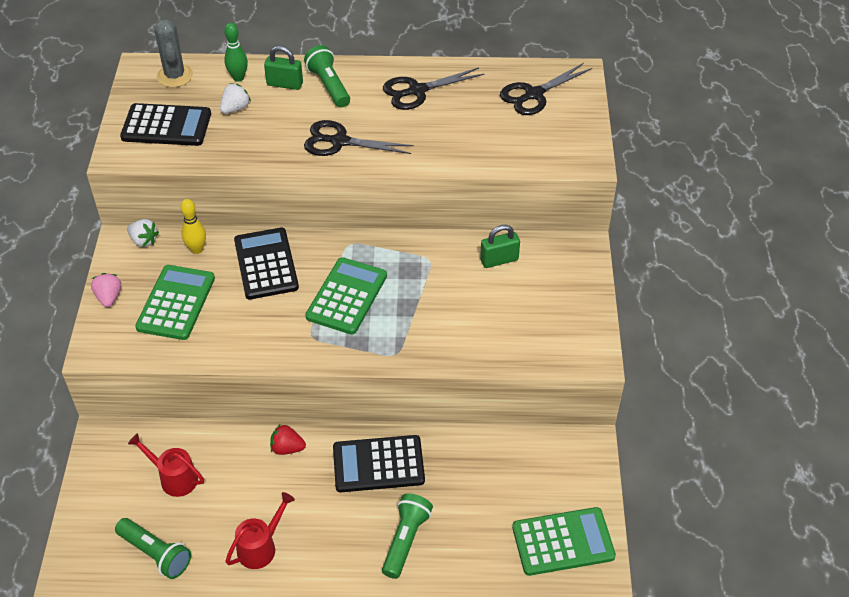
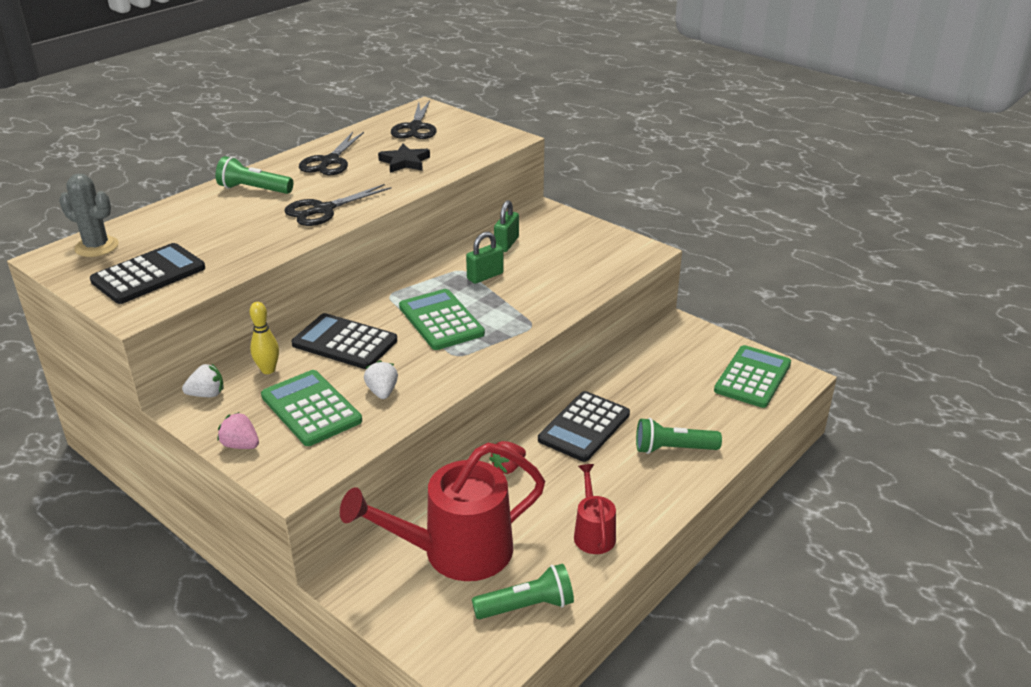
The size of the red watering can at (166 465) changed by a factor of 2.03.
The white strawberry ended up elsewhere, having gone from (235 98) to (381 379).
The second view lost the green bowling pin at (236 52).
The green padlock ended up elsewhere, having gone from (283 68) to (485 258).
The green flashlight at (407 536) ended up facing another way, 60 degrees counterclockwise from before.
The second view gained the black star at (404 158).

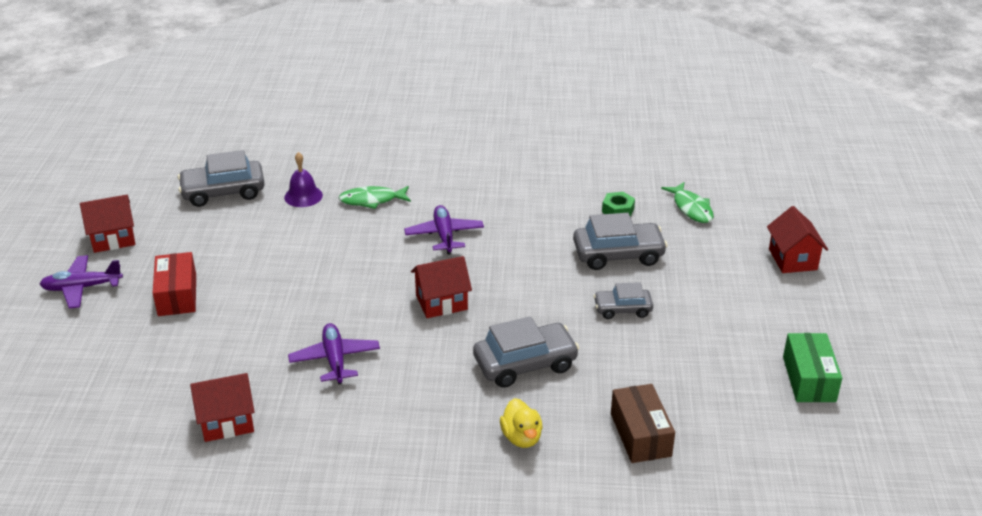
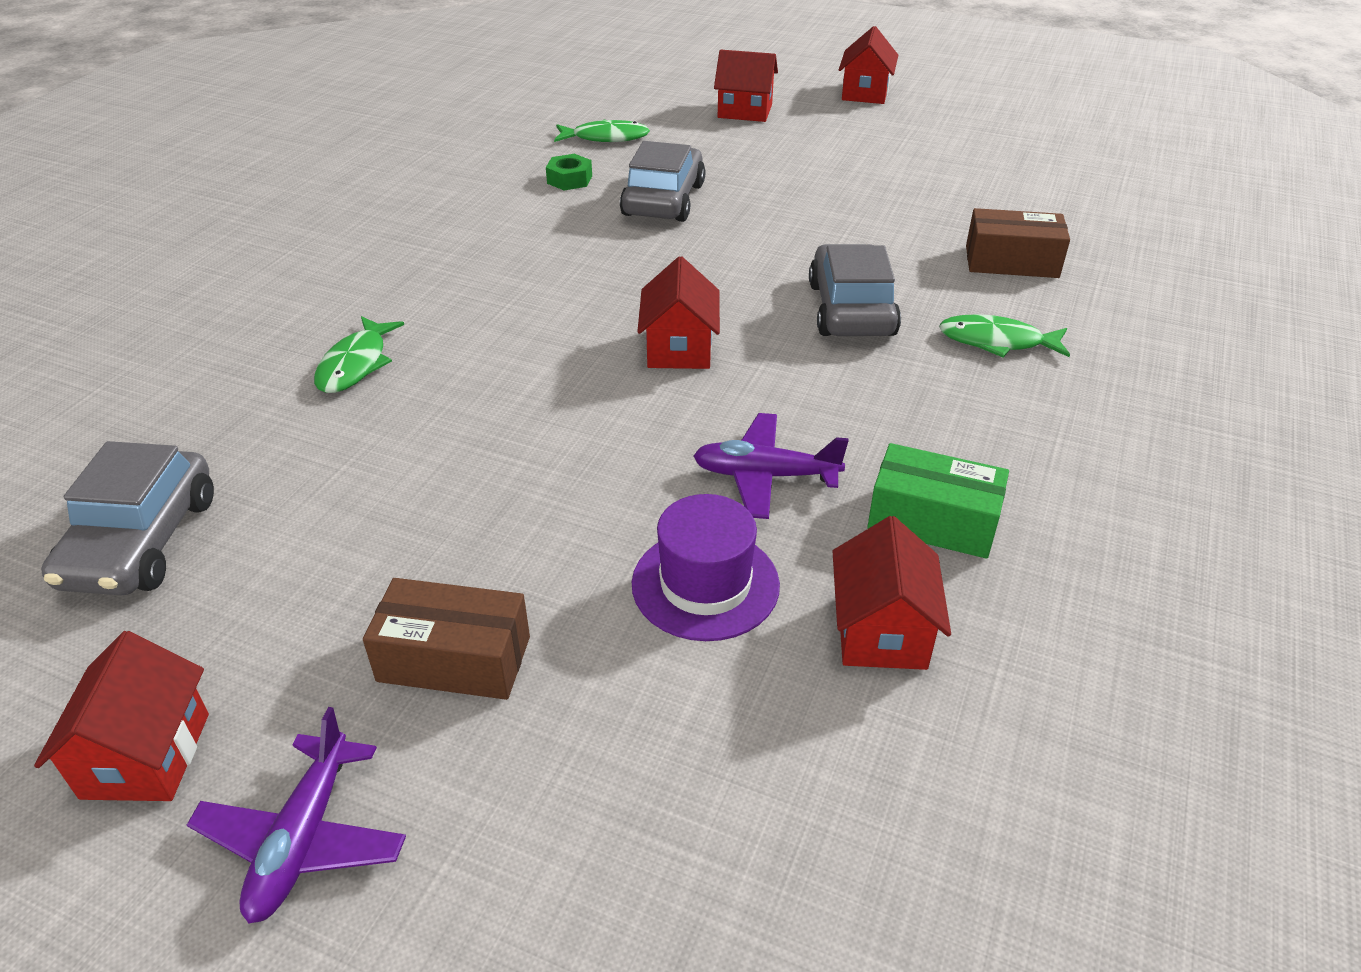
What was the red box at (174 284) turned into the brown box at (446 639).
The second view lost the purple bell at (303 179).
The second view lost the purple plane at (444 230).
Where the yellow duck stood at (521 423), the green fish came to stand at (1004 335).
The second view lost the grey car at (623 300).
The green box ended up elsewhere, having gone from (812 367) to (938 501).
The second view gained the purple hat at (706 567).
The second view gained the red house at (868 65).

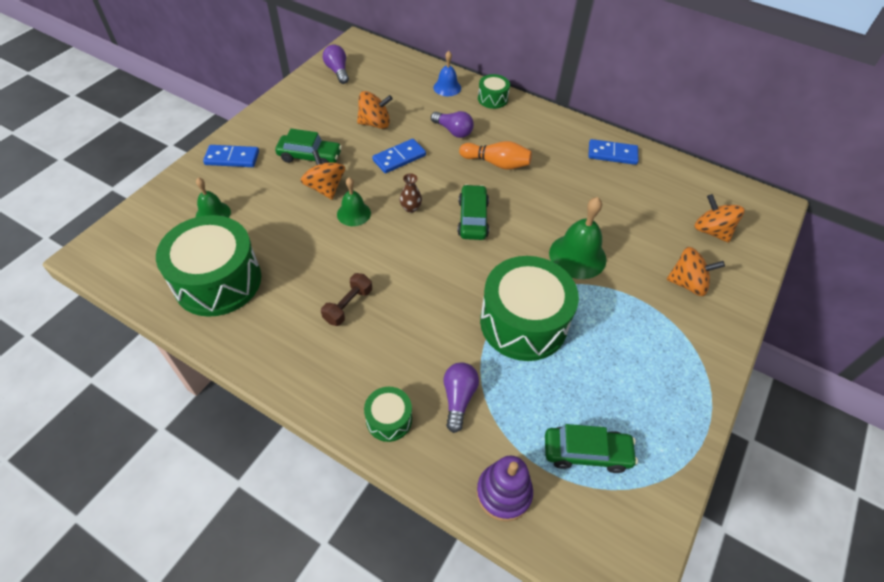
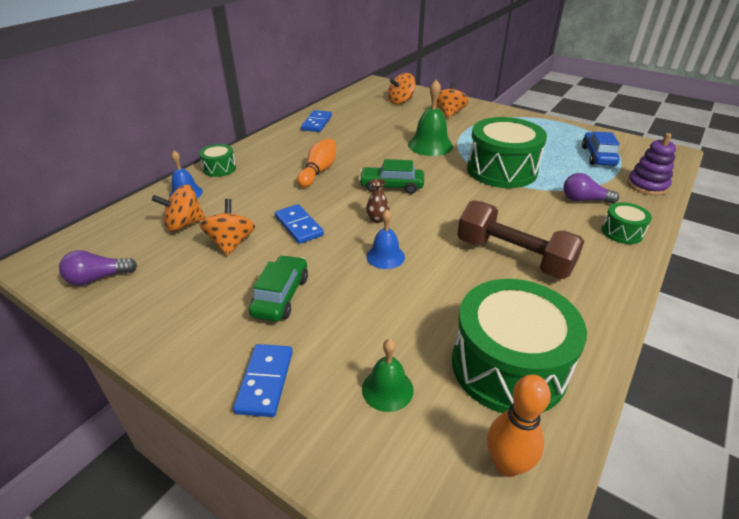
The orange spinning top ended up elsewhere, having gone from (323 175) to (179 208).
The size of the brown dumbbell at (346 299) changed by a factor of 1.93.
What was the green bell at (354 201) turned into the blue bell at (385 239).
The second view lost the purple light bulb at (452 124).
What was the green car at (591 448) turned into the blue car at (601 149).
The second view gained the orange bowling pin at (519 425).

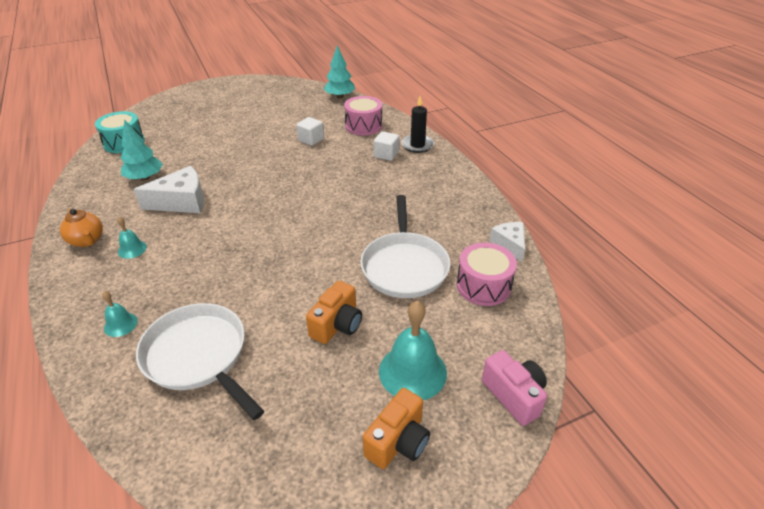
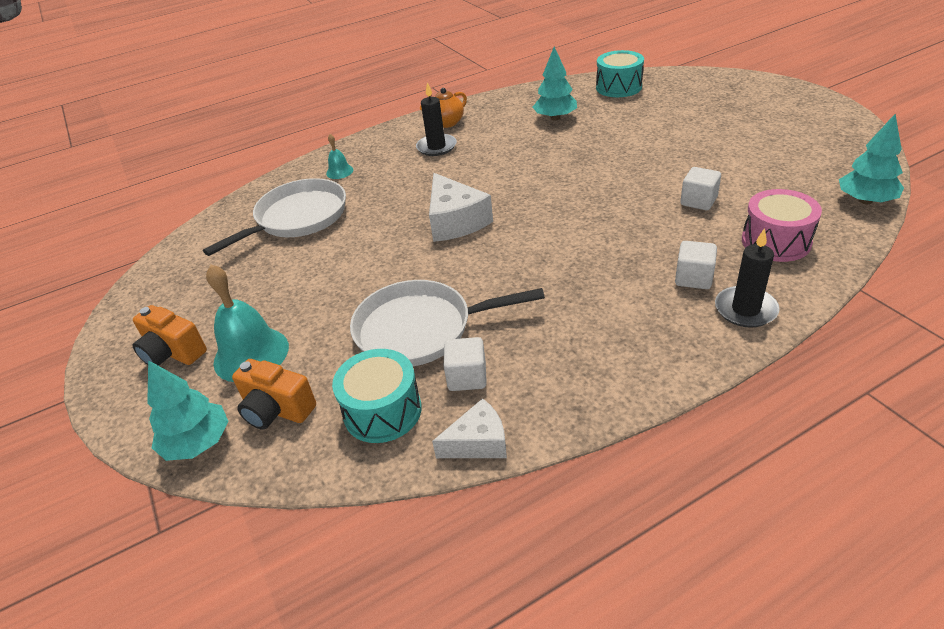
Where the turquoise bell stood at (132 238), the black candle came to stand at (436 119).
The white cheese ended up elsewhere, having gone from (169 189) to (461 207).
The orange camera ended up elsewhere, having gone from (334 312) to (274 394).
What was the pink drum at (487 274) turned into the turquoise drum at (377 396).
Where the pink camera stood at (514 388), the turquoise tree came to stand at (188 410).
The second view gained the white cube at (465 364).

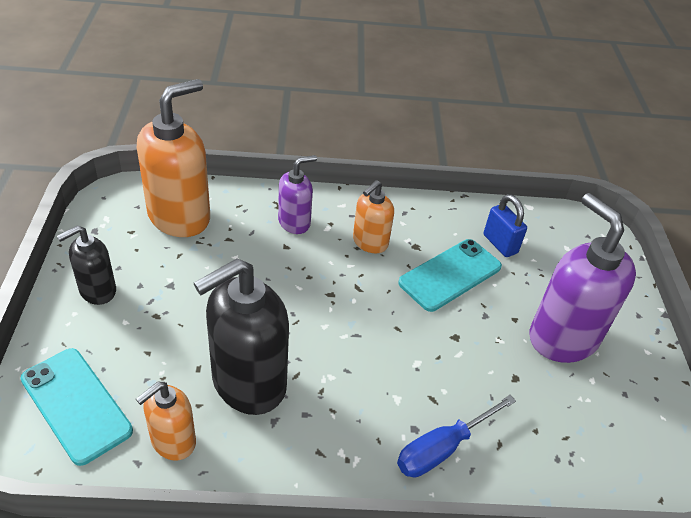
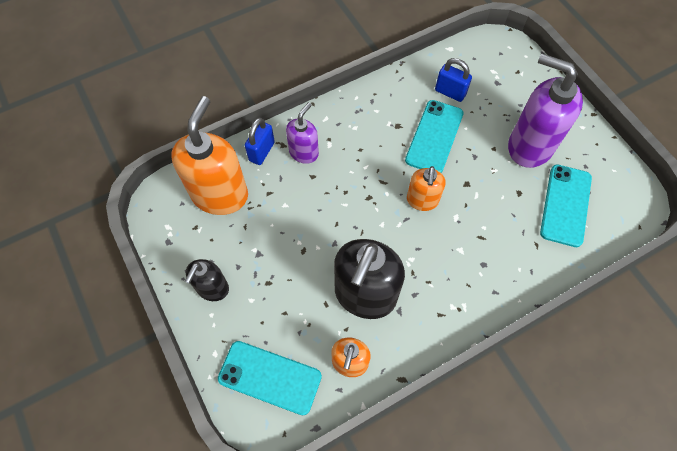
The orange soap dispenser ended up elsewhere, having gone from (373 216) to (426 188).
The second view lost the blue screwdriver at (456 436).
The second view gained the blue padlock at (260 141).
The second view gained the turquoise phone at (566 205).

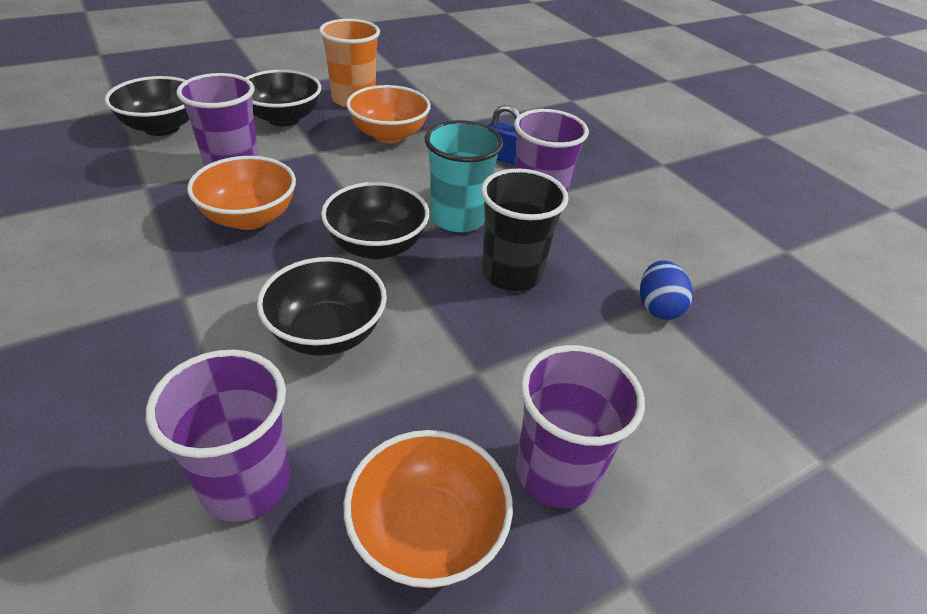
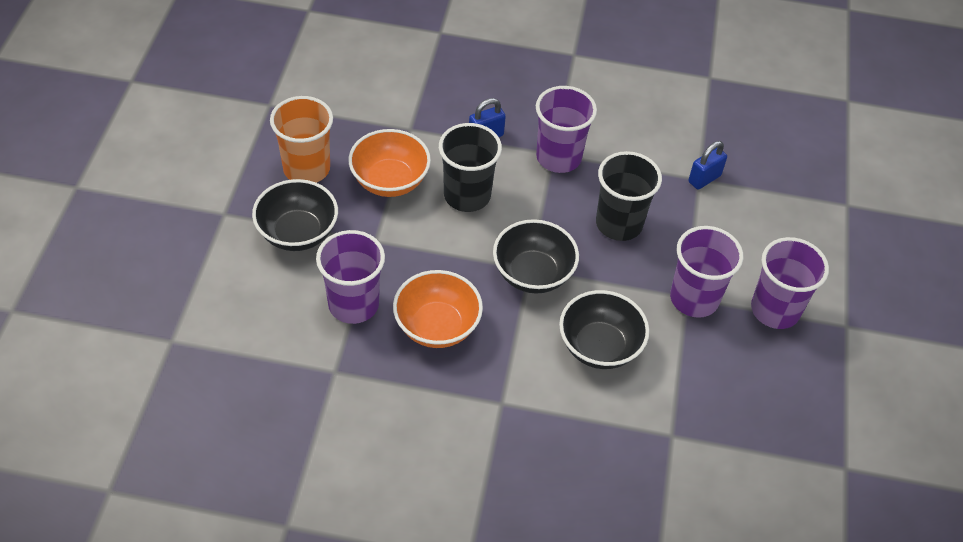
The second view lost the black bowl at (147 106).
The purple cup ended up elsewhere, having gone from (218 436) to (706 272).
The second view lost the orange bowl at (428 509).
The second view lost the turquoise cup at (464 176).
Where the blue egg stood at (666 290), the blue padlock came to stand at (707 165).
The second view gained the black cup at (470 167).

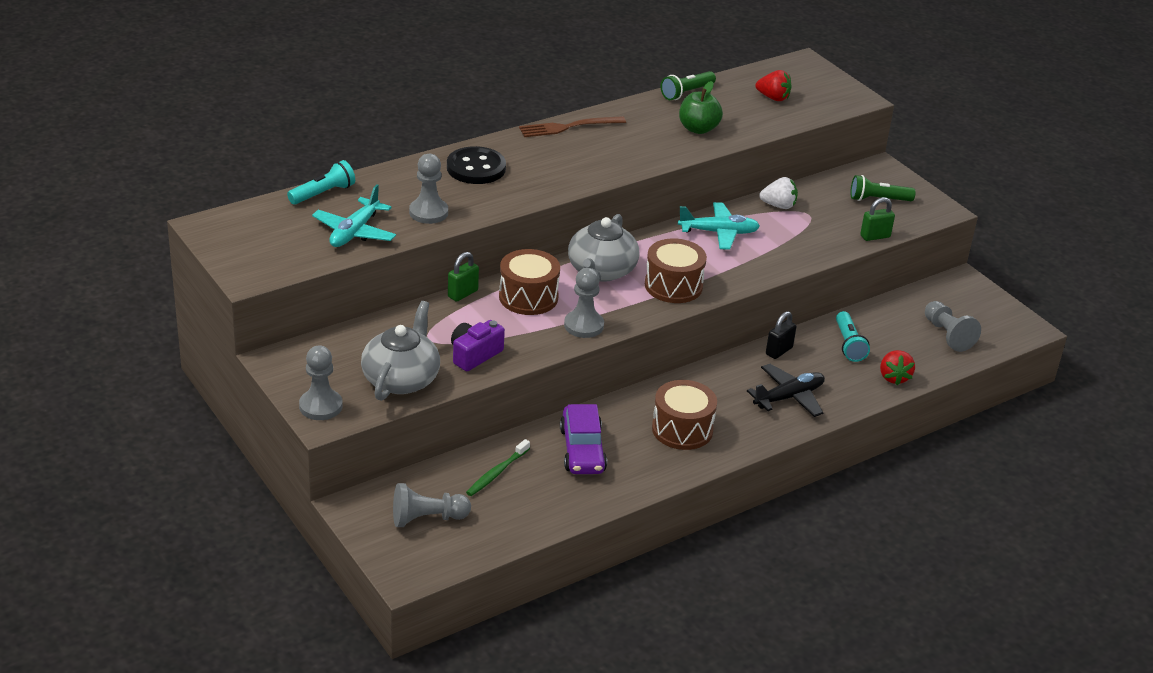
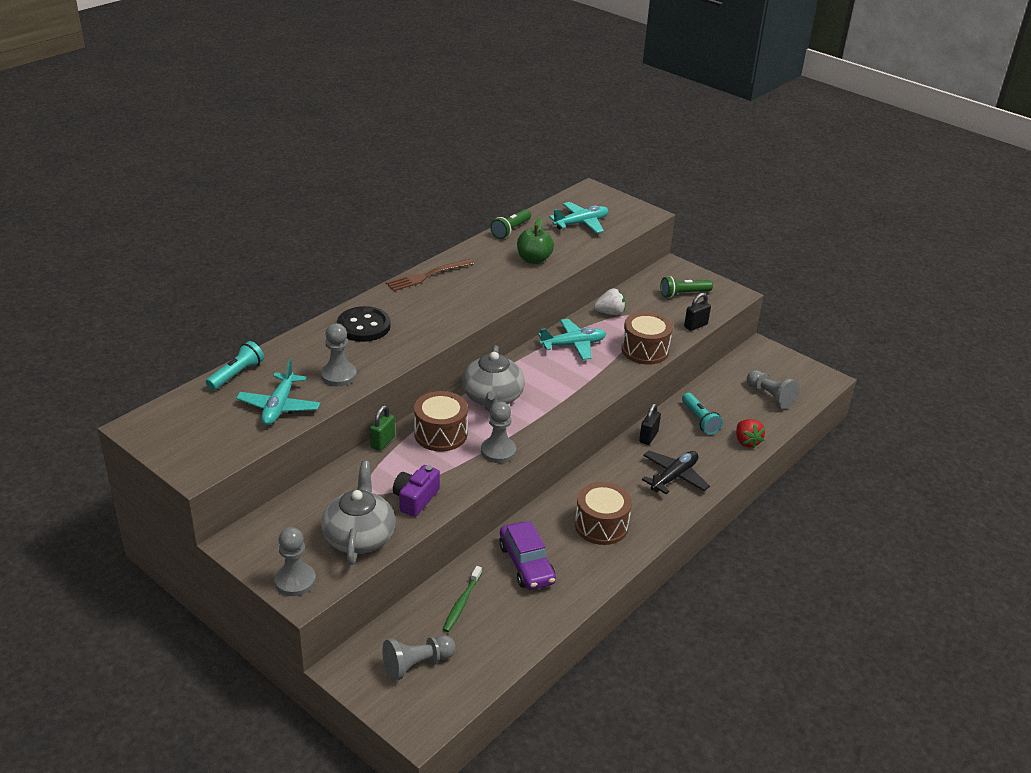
The brown drum ended up elsewhere, having gone from (676 270) to (647 338).
Where the red strawberry stood at (773 85), the turquoise plane came to stand at (578 217).
What was the green padlock at (877 219) turned into the black padlock at (697 312).

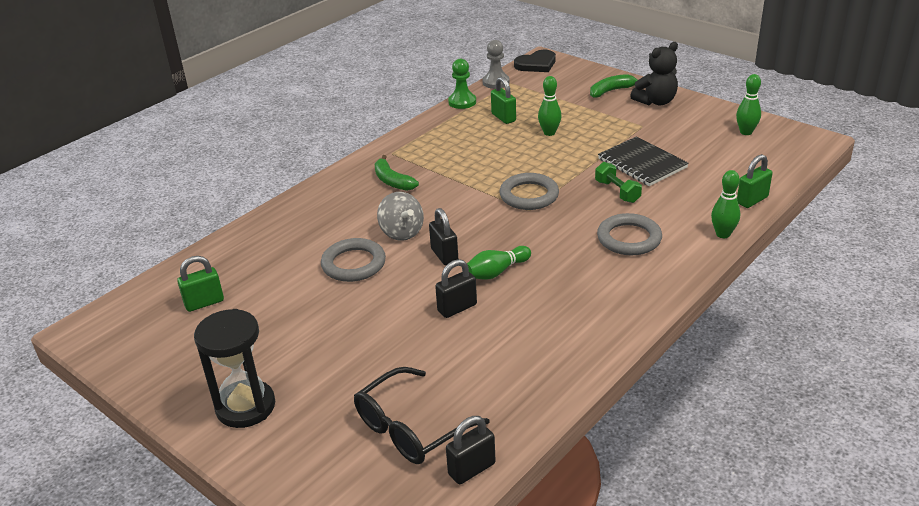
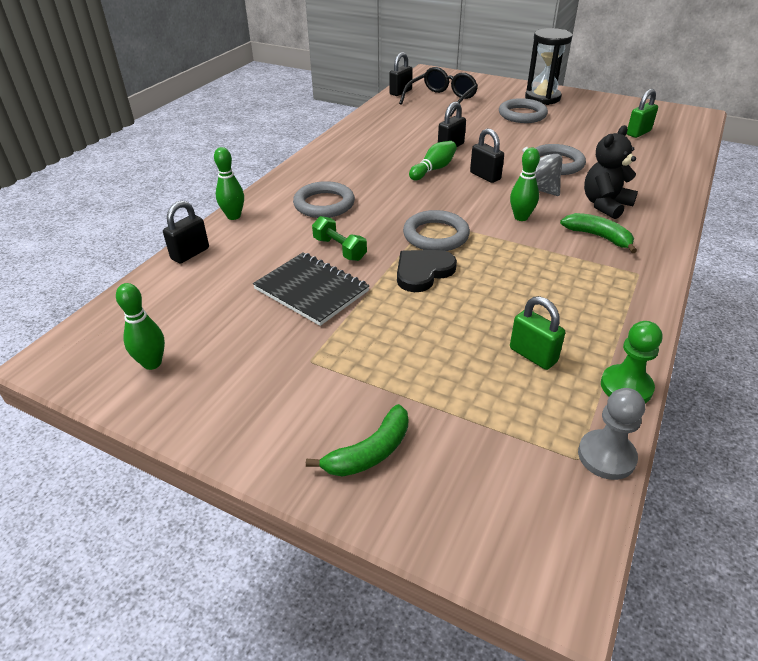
The black heart ended up elsewhere, having gone from (535 61) to (427 271).
The green bowling pin ended up elsewhere, having gone from (549 106) to (525 184).
The black teddy bear ended up elsewhere, having gone from (654 73) to (611 172).
What was the green padlock at (754 181) turned into the black padlock at (186 232).
The second view gained the grey ring at (523 110).

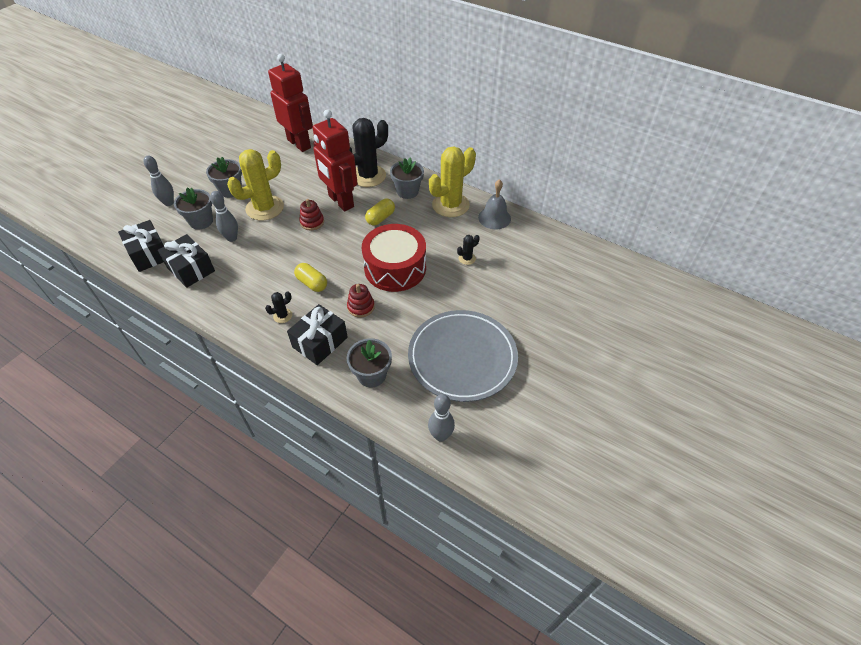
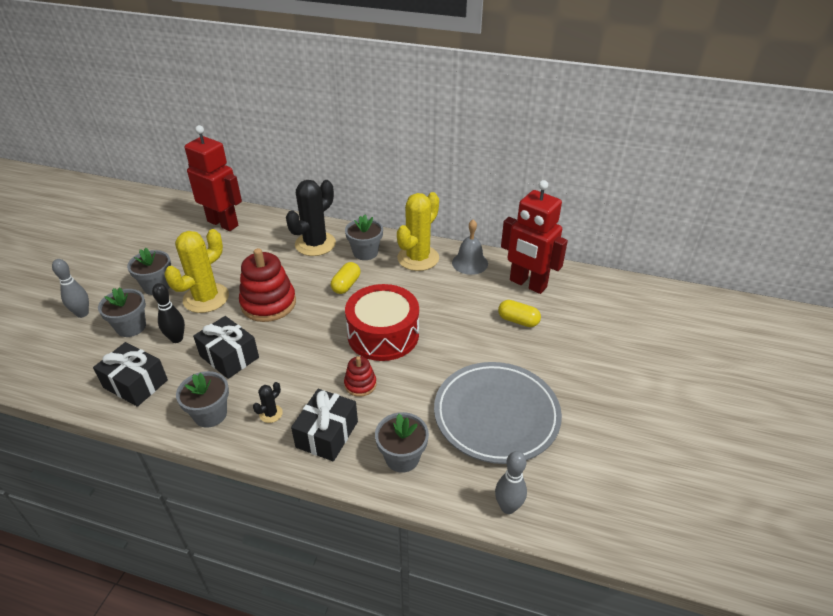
The black gift ended up elsewhere, having gone from (141 246) to (226 347).
What was the grey bowling pin at (224 216) turned into the black bowling pin at (168 313).
The yellow capsule ended up elsewhere, having gone from (310 277) to (519 313).
The size of the red stacking toy at (311 215) changed by a factor of 1.94.
The red robot ended up elsewhere, having gone from (335 160) to (534 237).
The second view lost the black cactus at (468 250).
The second view gained the grey flower pot at (202 399).

